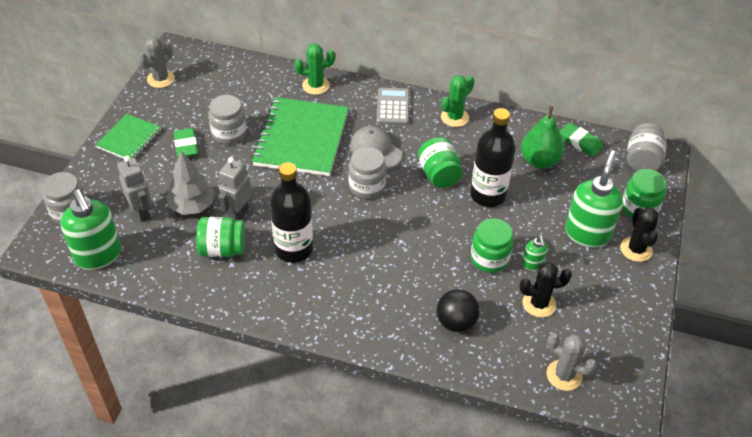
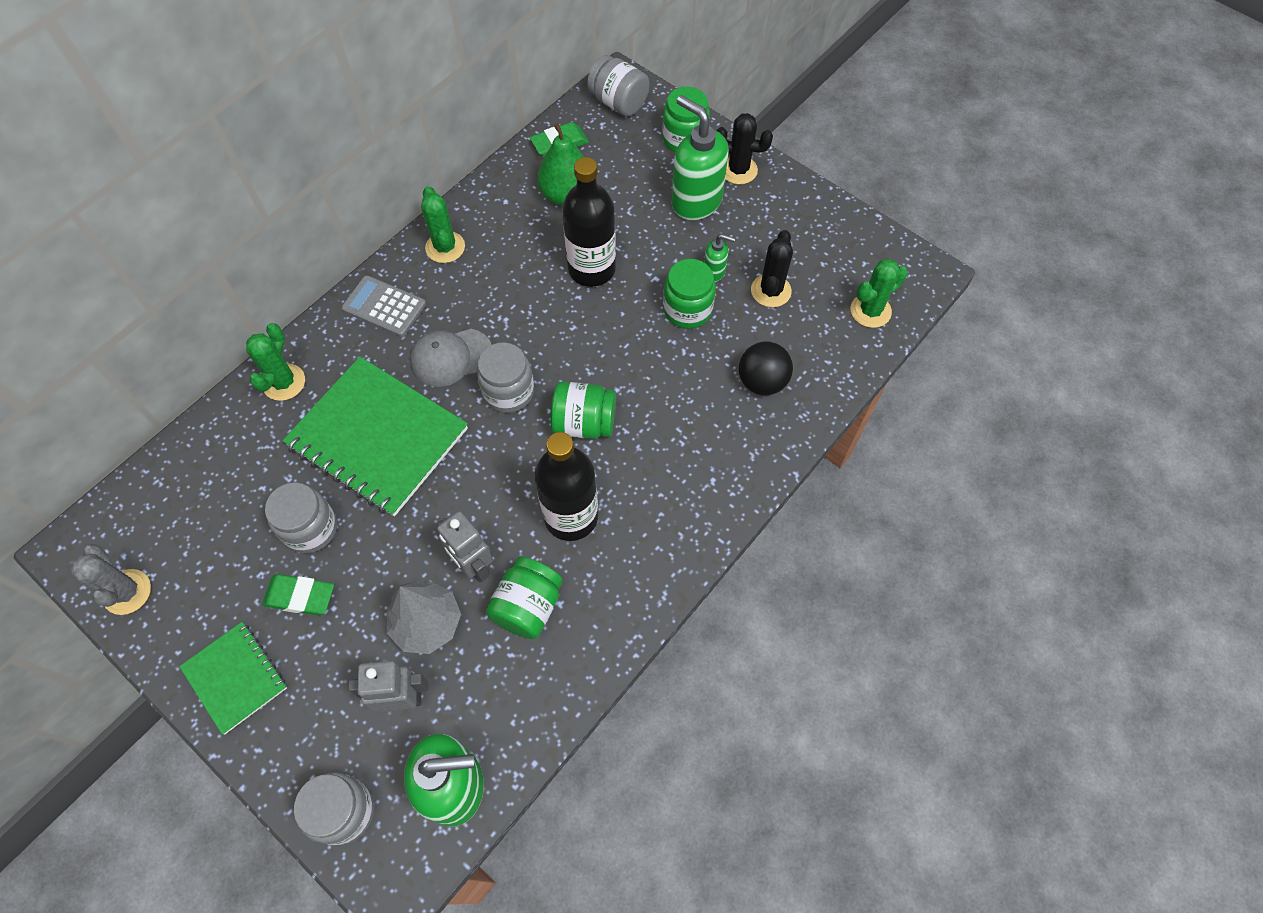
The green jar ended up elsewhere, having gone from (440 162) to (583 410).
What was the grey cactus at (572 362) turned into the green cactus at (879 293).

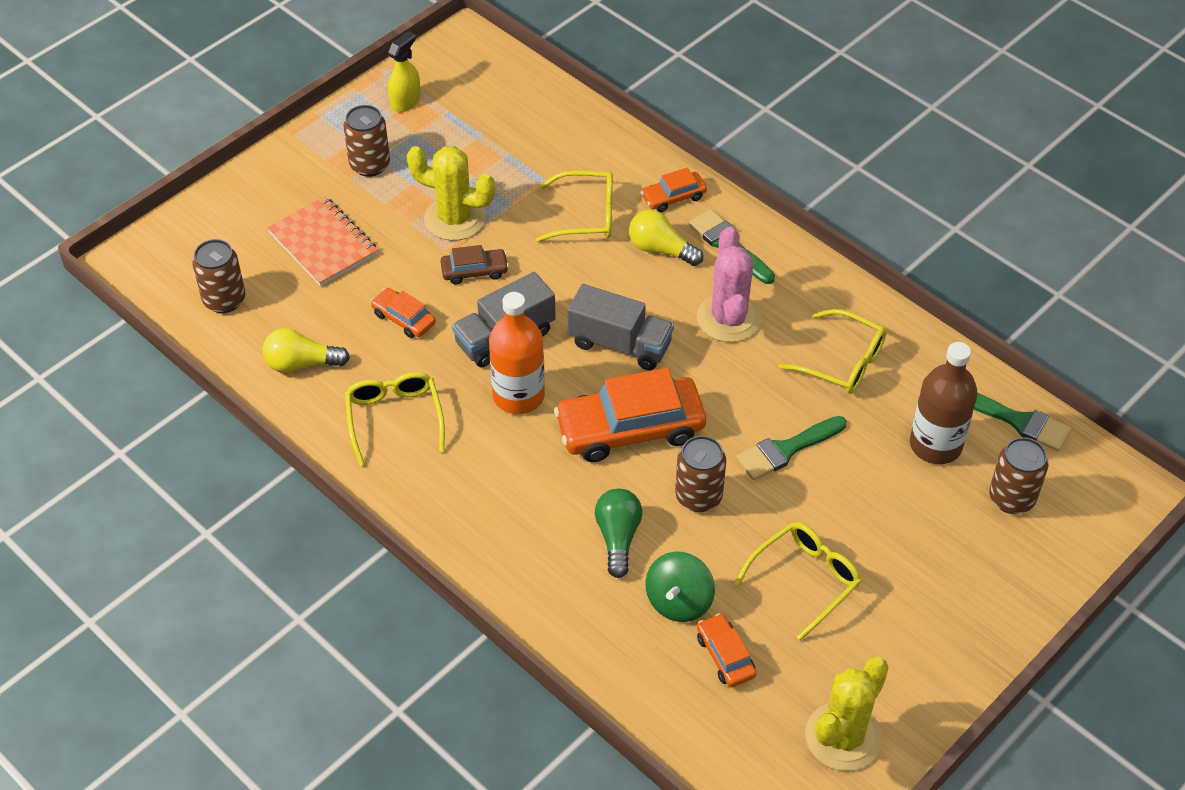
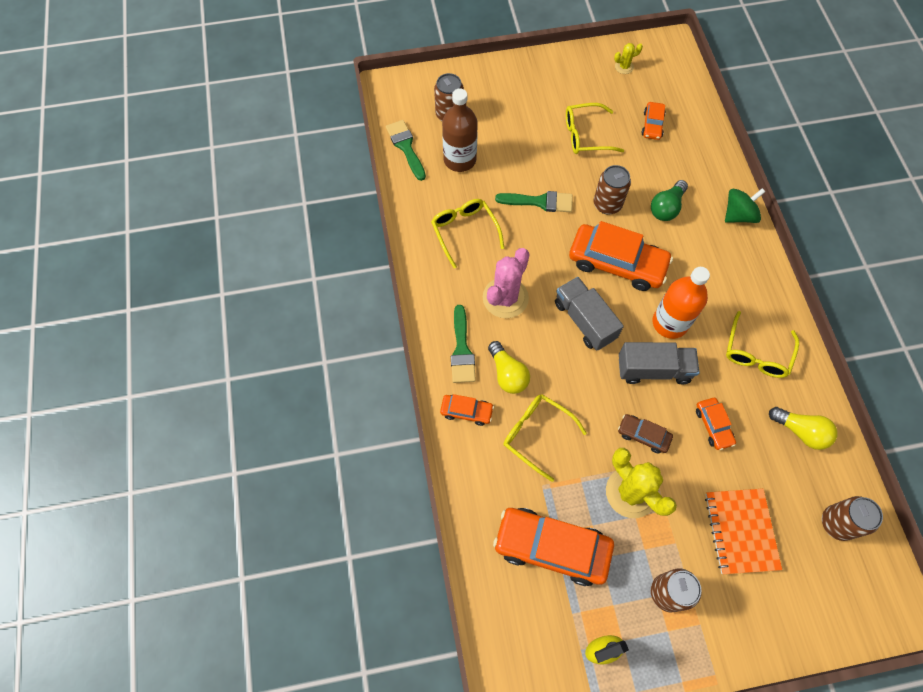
The green spinning top ended up elsewhere, having gone from (680 587) to (745 205).
The size of the yellow cactus at (847 714) changed by a factor of 0.48.
The second view gained the orange car at (553 547).

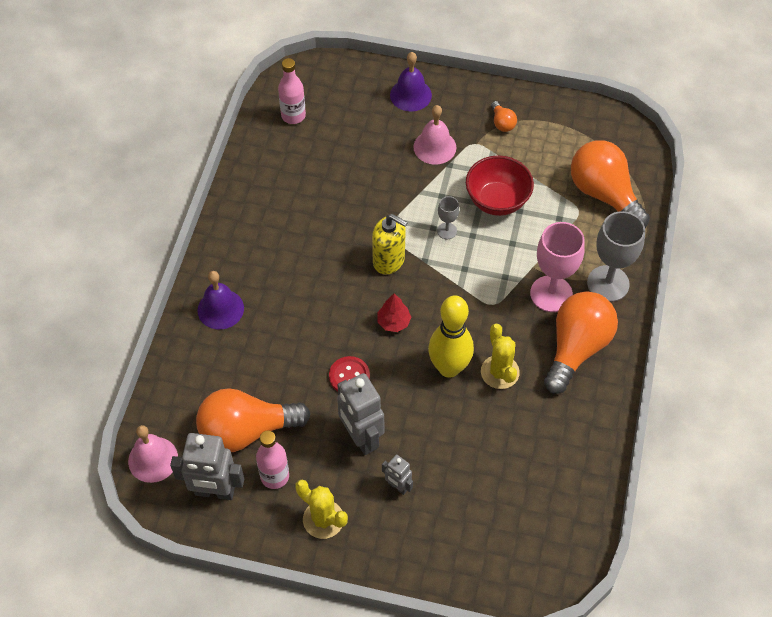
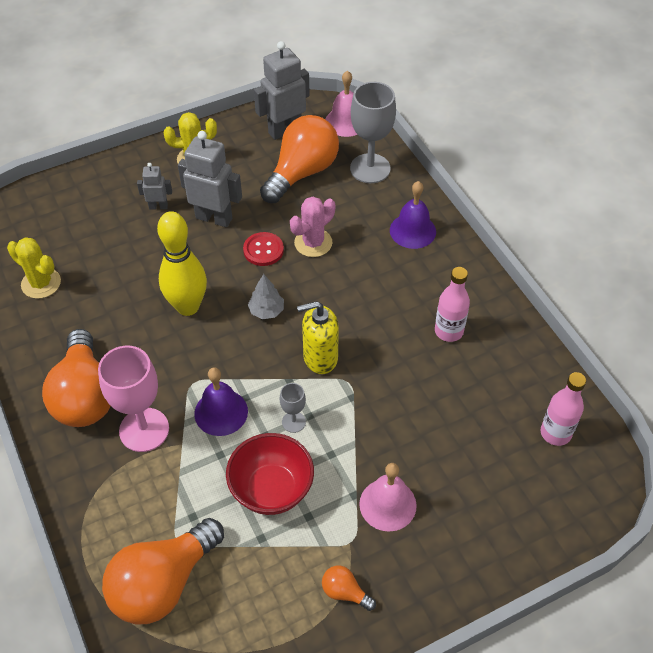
The pink bottle ended up elsewhere, having gone from (272 459) to (452 304).
What was the red tree at (394 313) turned into the grey tree at (266 296).
The purple bell ended up elsewhere, having gone from (411 82) to (221 401).
The yellow cactus ended up elsewhere, having gone from (500 356) to (34 268).
The orange light bulb at (610 184) ended up facing another way, 120 degrees clockwise from before.
The grey goblet ended up elsewhere, having gone from (616 256) to (373 132).
The second view gained the pink cactus at (312 227).

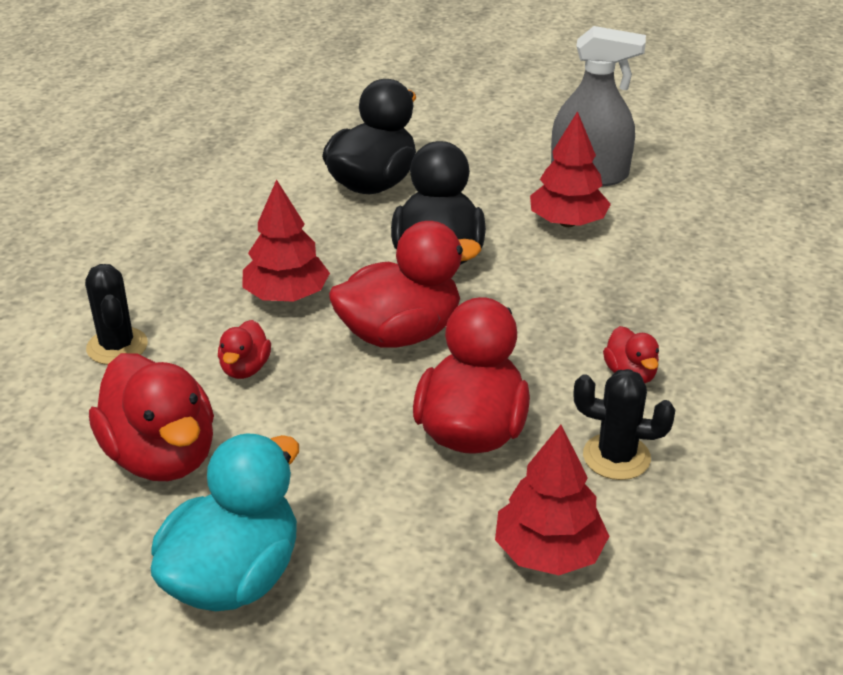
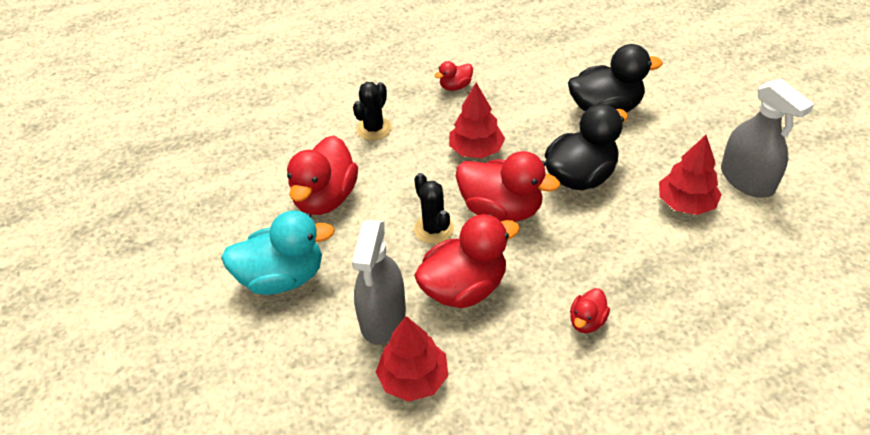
The red duck ended up elsewhere, having gone from (244 349) to (453 76).
The black cactus ended up elsewhere, having gone from (624 424) to (434 208).
The second view gained the grey spray bottle at (379 282).

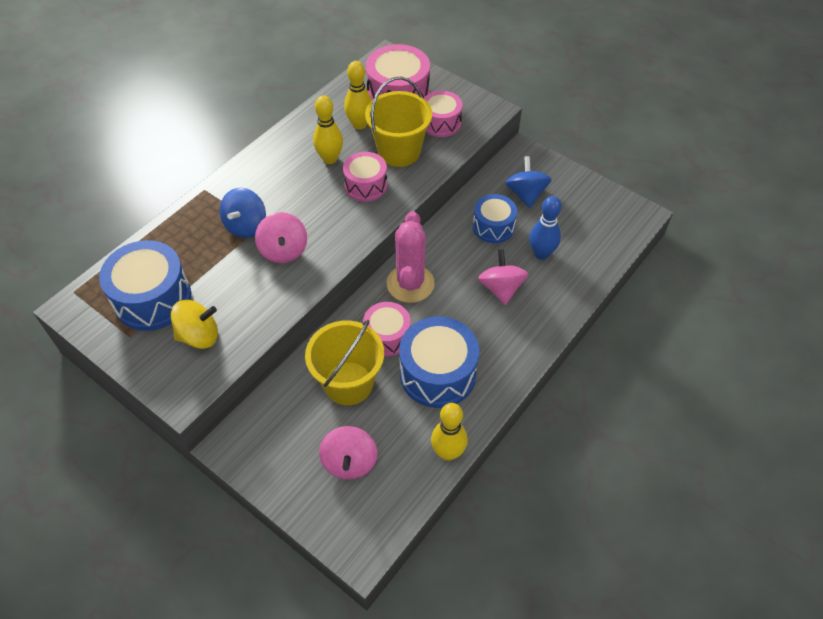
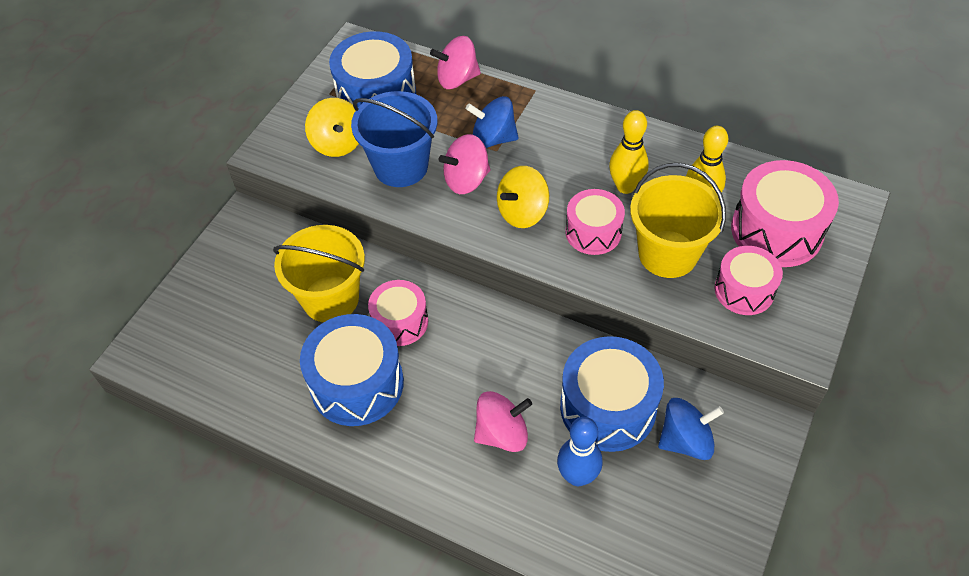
The pink spinning top ended up elsewhere, having gone from (348 453) to (455 62).
The second view lost the pink cactus at (411 257).
The second view lost the yellow bowling pin at (449 432).
The size of the blue drum at (495 218) changed by a factor of 1.60.
The second view gained the blue bucket at (394 139).
The second view gained the yellow spinning top at (523 197).

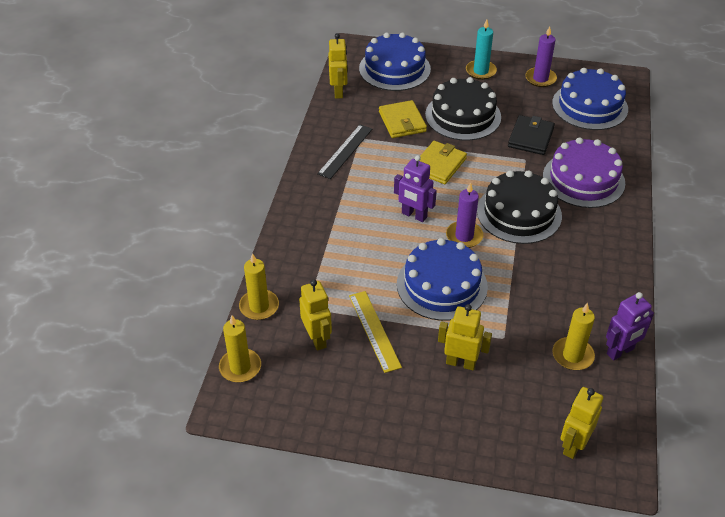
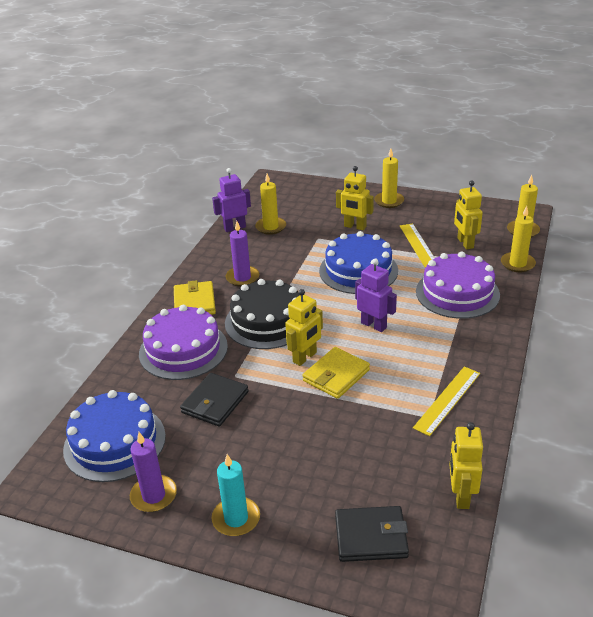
What was the black ruler at (344 151) turned into the yellow ruler at (446 401).
Where the blue cake stood at (395 61), the black wallet came to stand at (372 534).
The yellow wallet ended up elsewhere, having gone from (403 119) to (195 297).
The second view lost the black cake at (463 109).
The purple candle ended up elsewhere, having gone from (464 215) to (242 254).
The yellow robot ended up elsewhere, having gone from (582 423) to (304 327).
The second view gained the yellow candle at (389 178).
The second view gained the purple cake at (458 285).

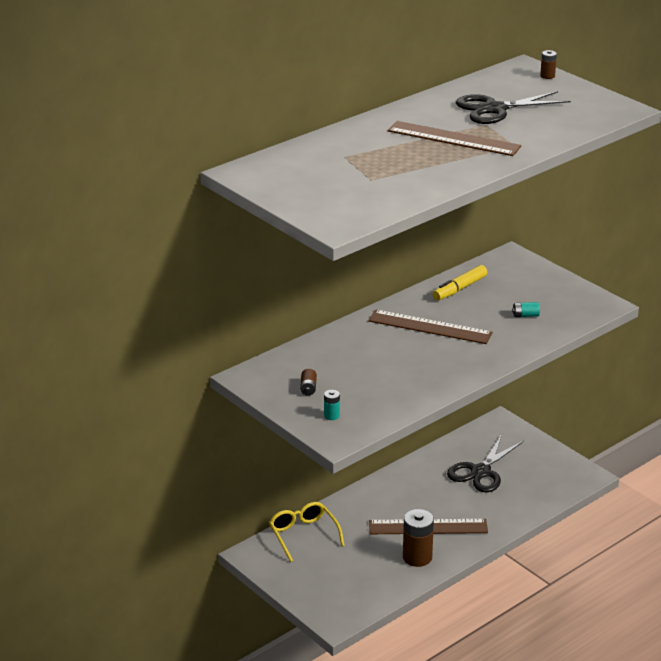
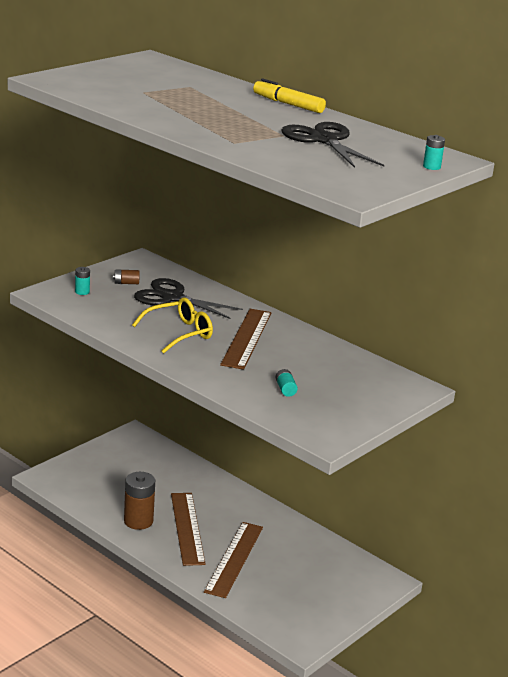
The yellow glasses ended up elsewhere, having gone from (307 532) to (172 325).
The brown ruler ended up elsewhere, having gone from (454 138) to (233 560).
The yellow marker ended up elsewhere, having gone from (459 283) to (289 95).
The black scissors ended up elsewhere, having gone from (485 463) to (188 298).
What was the brown battery at (548 64) turned into the turquoise battery at (434 152).

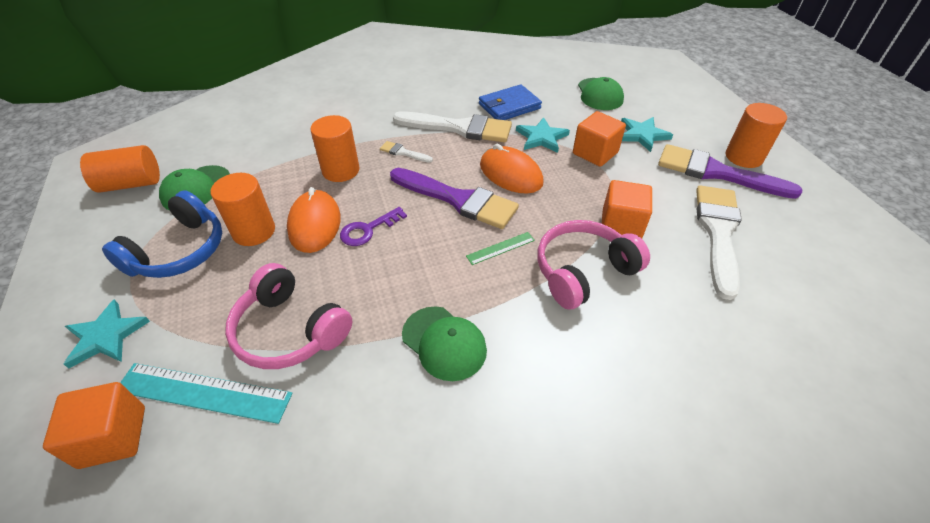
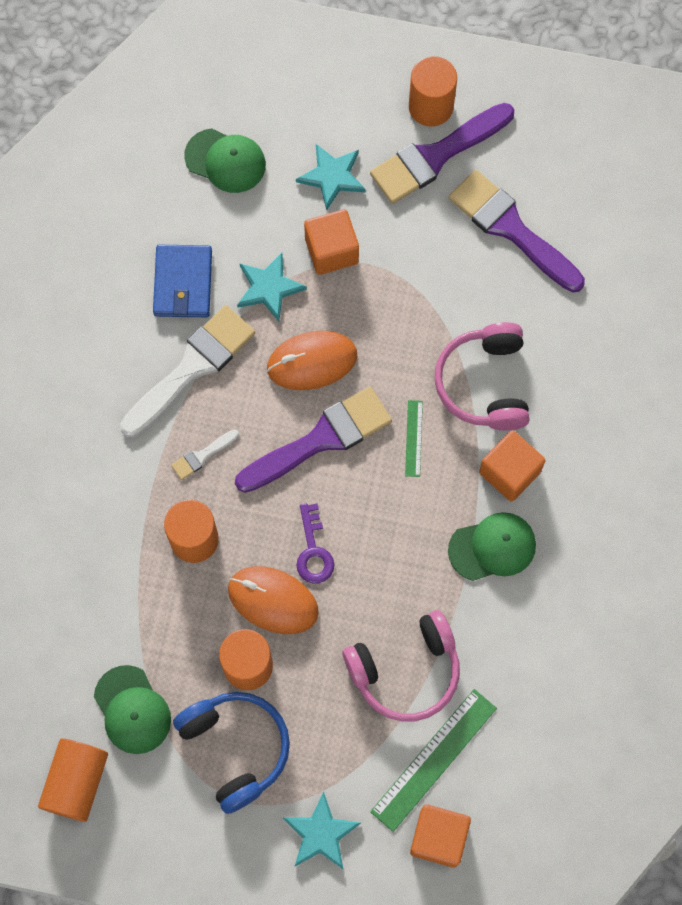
What was the turquoise ruler at (206 393) turned into the green ruler at (433 760).
The orange cube ended up elsewhere, having gone from (626 209) to (512 466).
What was the white brush at (719 242) turned into the purple brush at (516 231).

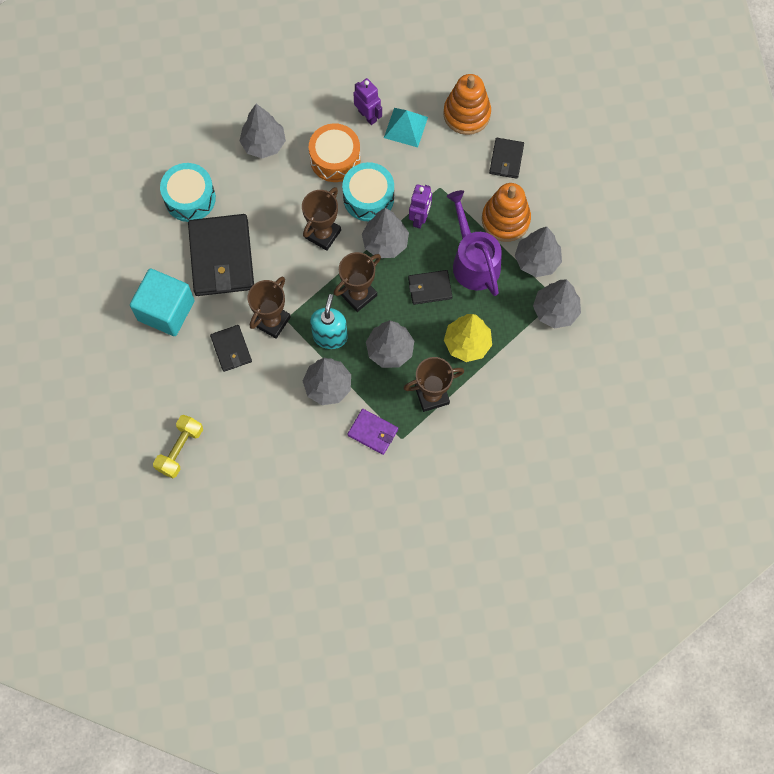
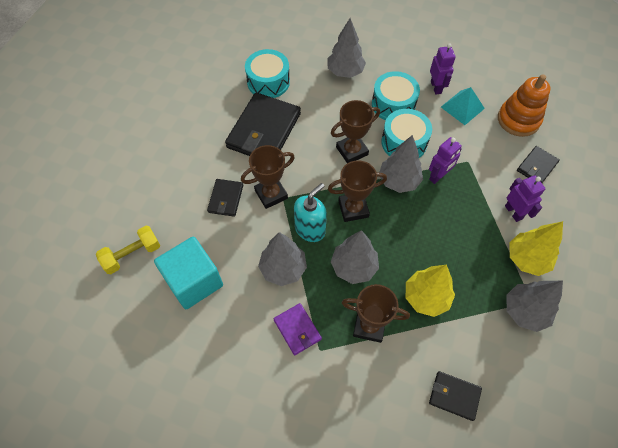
The turquoise cube ended up elsewhere, having gone from (162 302) to (188 273).
What was the orange drum at (335 152) turned into the turquoise drum at (396 95).
The black wallet ended up elsewhere, having gone from (430 287) to (455 396).
The second view lost the purple watering can at (474 243).
Where the orange stacking toy stood at (506 212), the purple robot came to stand at (525 198).
What was the grey tree at (538 252) turned into the yellow tree at (536 248).

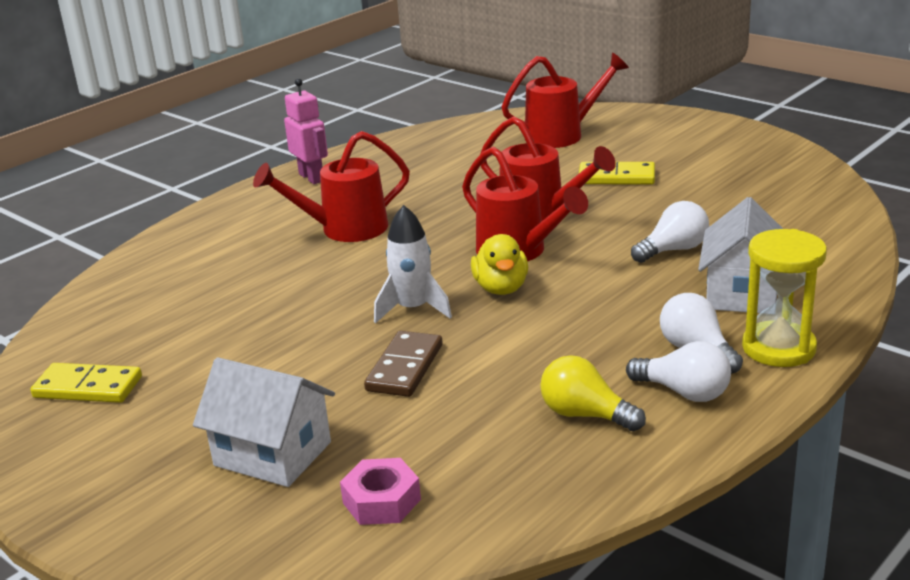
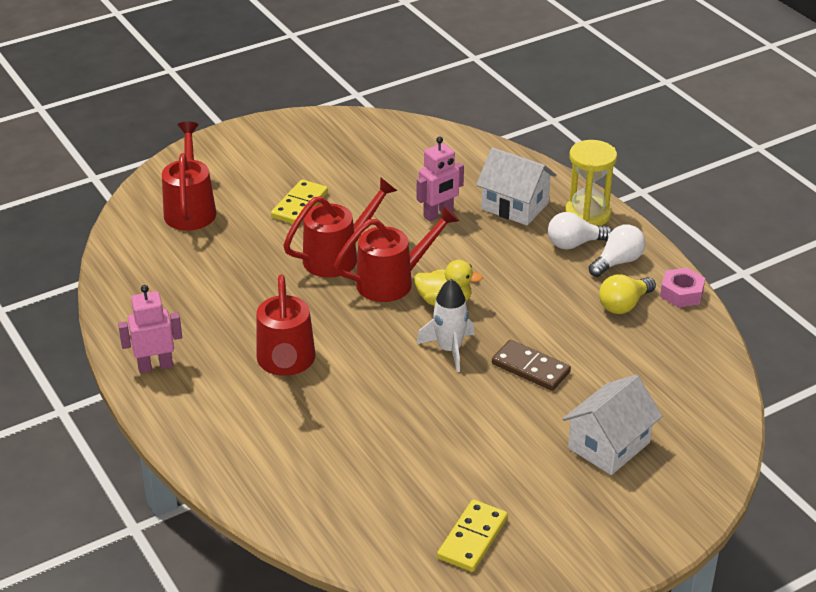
The pink nut ended up elsewhere, having gone from (380 491) to (682 288).
Where the white light bulb stood at (670 232), the pink robot came to stand at (440 179).

